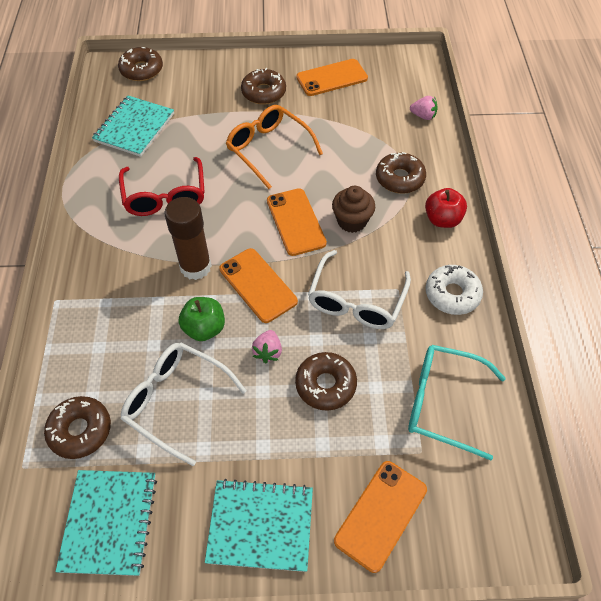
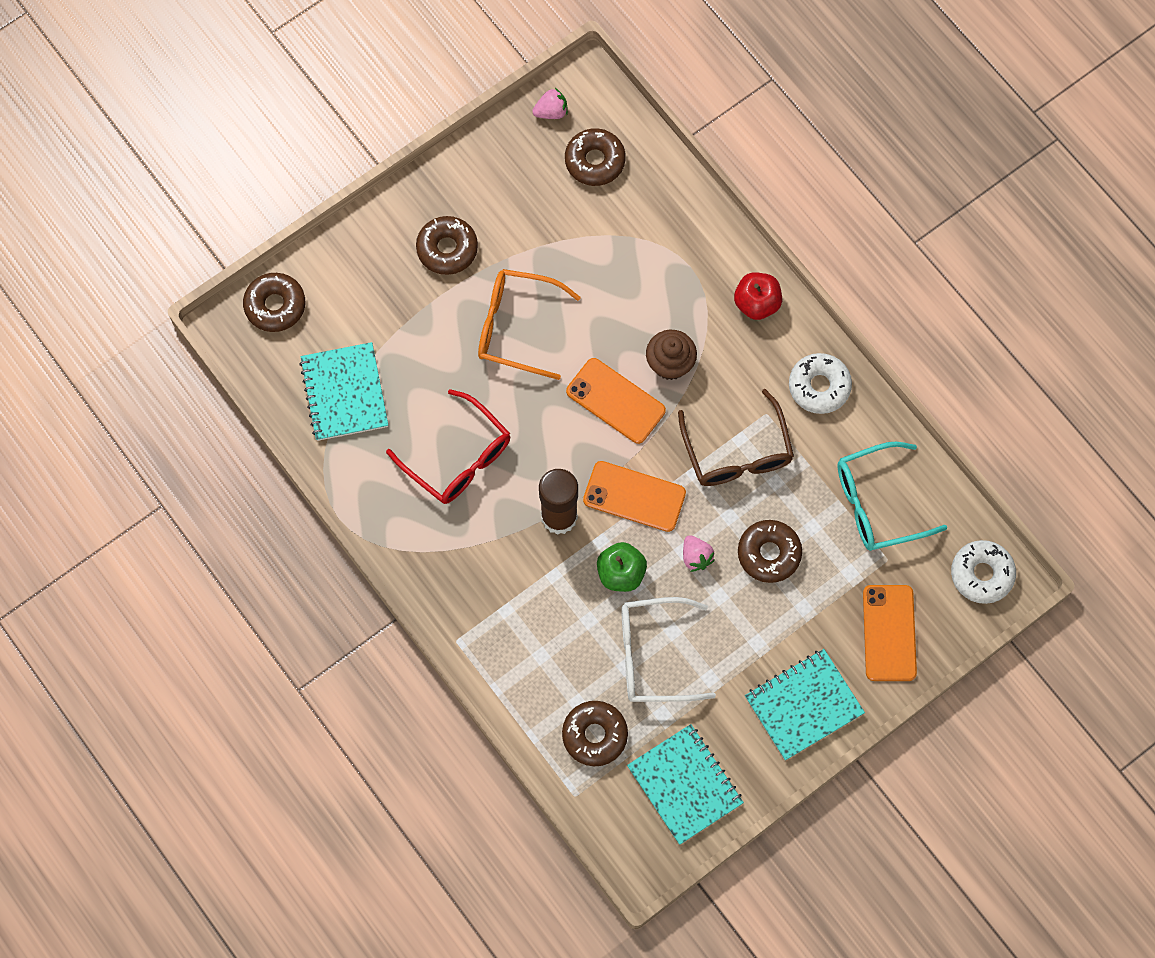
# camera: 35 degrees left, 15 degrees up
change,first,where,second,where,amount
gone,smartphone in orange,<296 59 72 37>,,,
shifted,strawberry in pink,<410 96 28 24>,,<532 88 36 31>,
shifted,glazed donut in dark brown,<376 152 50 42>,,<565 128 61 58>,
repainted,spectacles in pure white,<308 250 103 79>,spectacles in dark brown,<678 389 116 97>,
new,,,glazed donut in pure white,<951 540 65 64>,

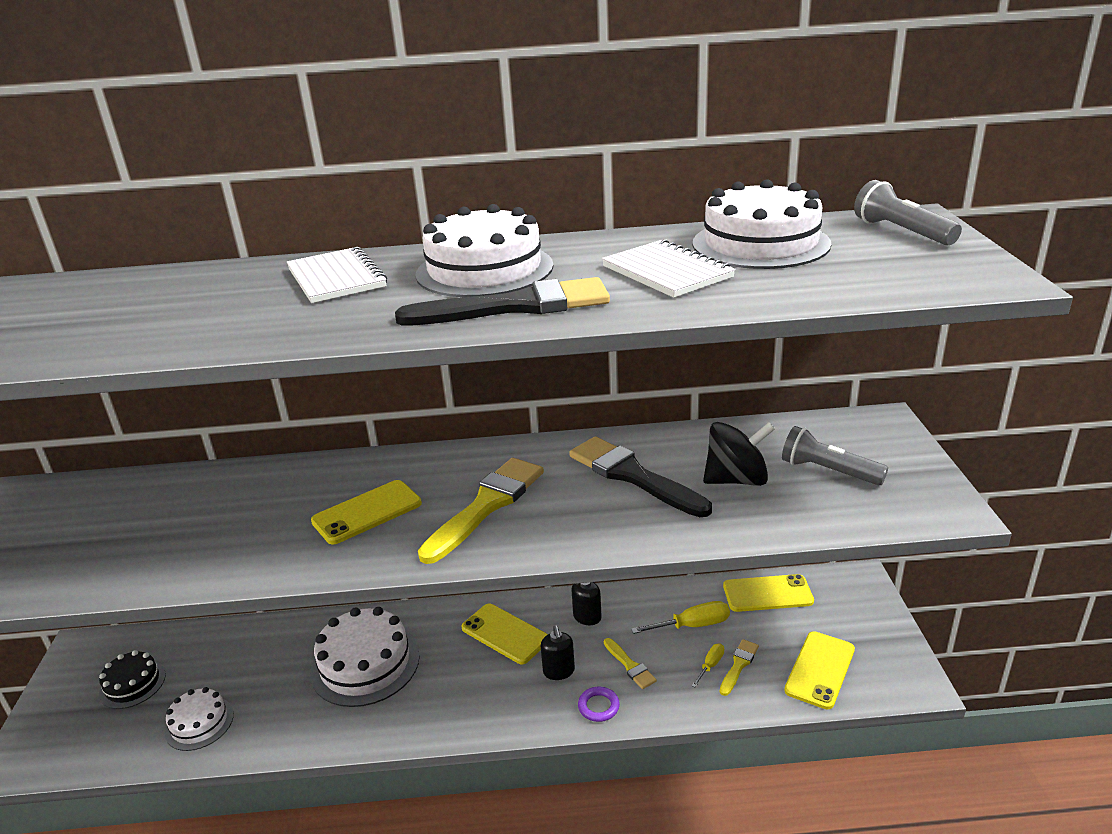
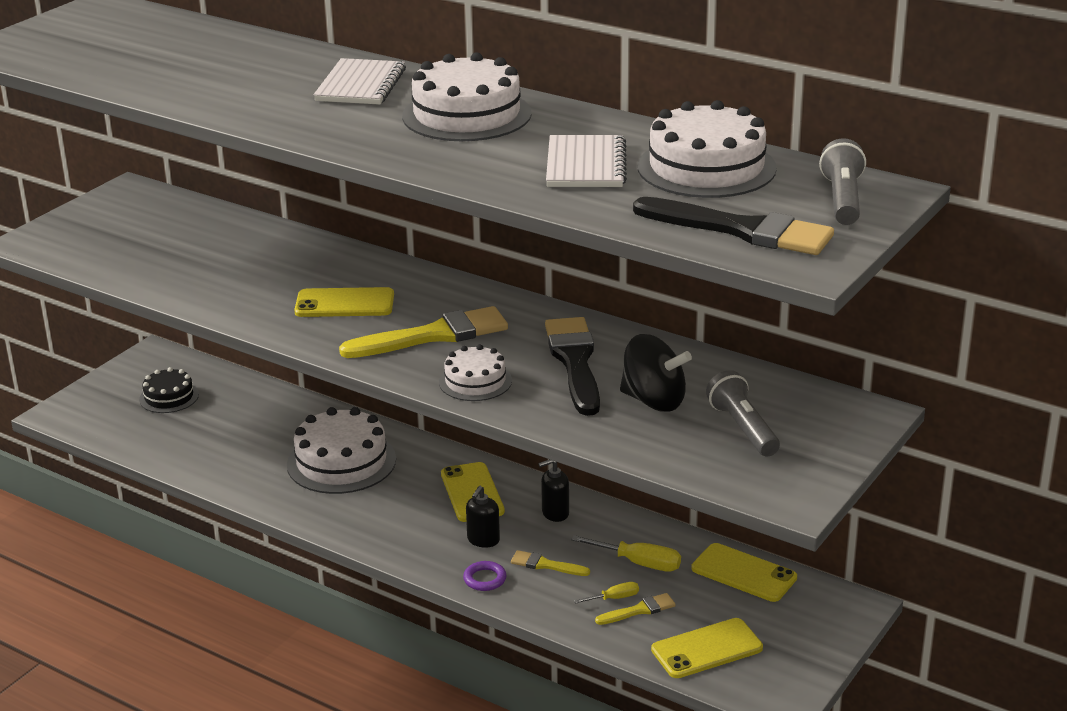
# camera: 35 degrees right, 0 degrees up
change,first,where,second,where,amount
shifted,paint brush in black,<395 277 215 49>,,<633 197 201 58>,
rotated,paint brush in bright yellow,<604 638 53 51>,,<511 550 79 26>,105 degrees clockwise
shifted,cake in pure white,<165 687 69 64>,,<439 345 73 56>,

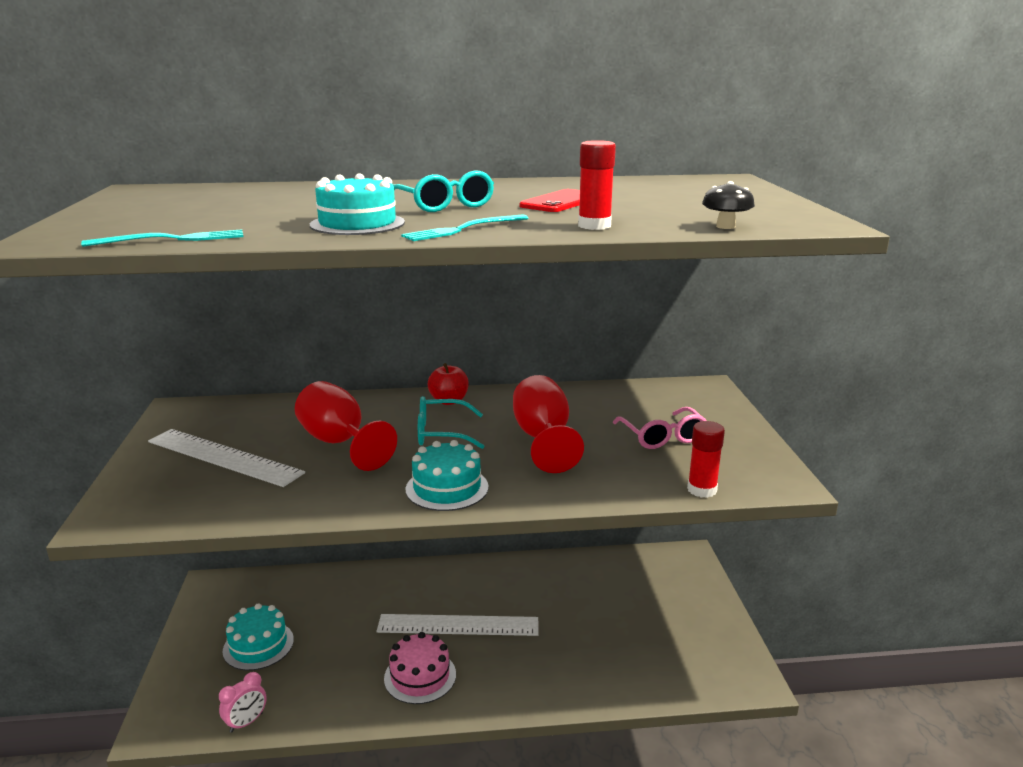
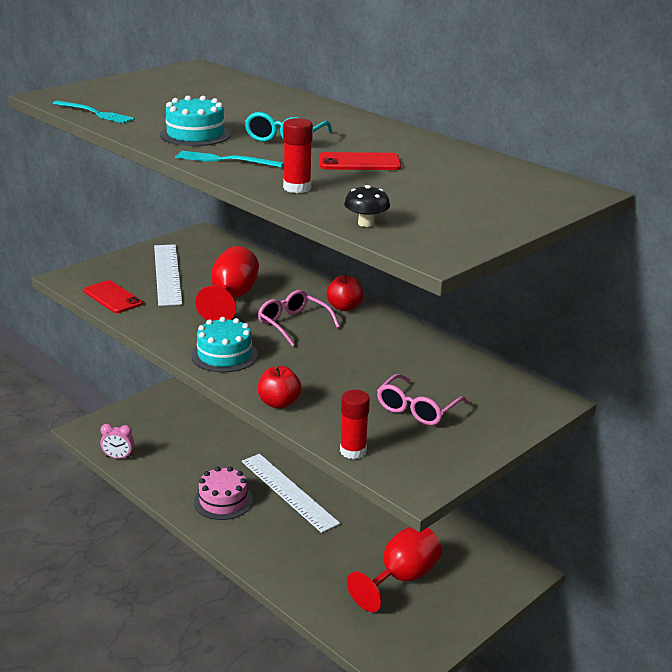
# camera: 50 degrees right, 5 degrees up
change,first,where,second,where,amount
shifted,chalice in red,<513 375 71 98>,,<347 527 95 85>,
repainted,spectacles in aqua,<418 396 66 53>,spectacles in pink,<258 290 82 56>,
gone,cake in aqua,<223 603 71 68>,,,
new,,,smartphone in red,<84 280 59 33>,
new,,,toy apple in red,<258 366 44 43>,

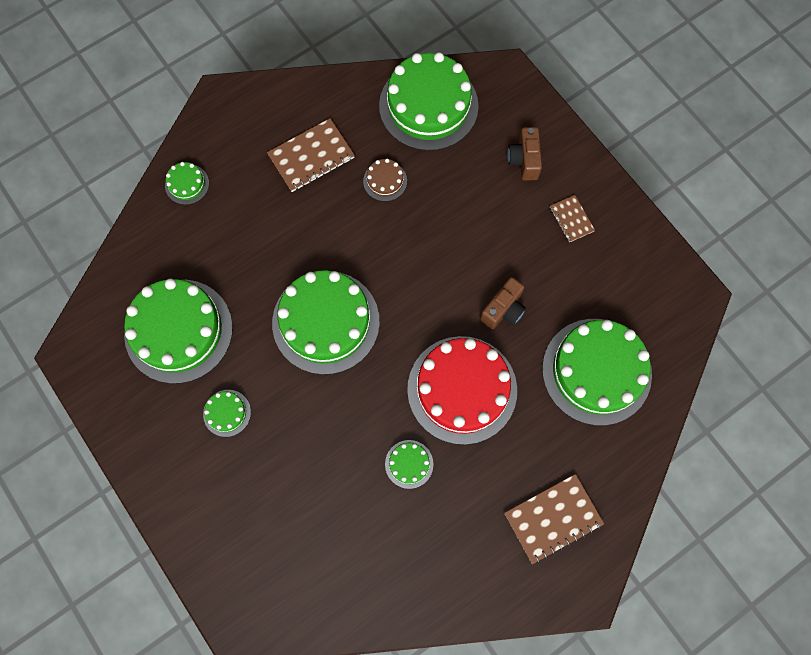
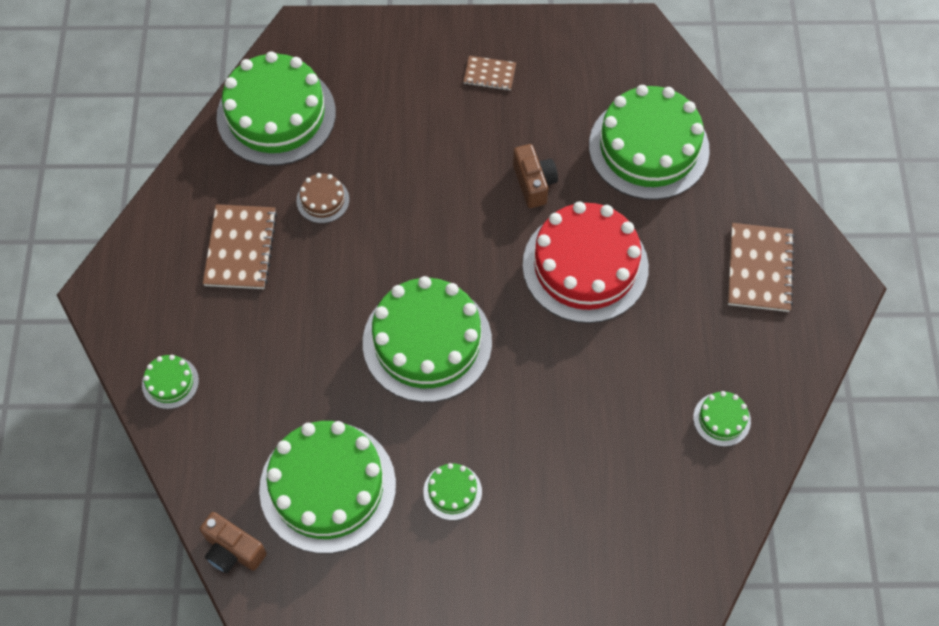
# camera: 55 degrees left, 10 degrees down
change,first,where,second,where,amount
shifted,camera in dark brown,<507 127 35 54>,,<200 512 67 61>,
shifted,cake in emerald,<385 440 48 49>,,<693 391 58 56>,

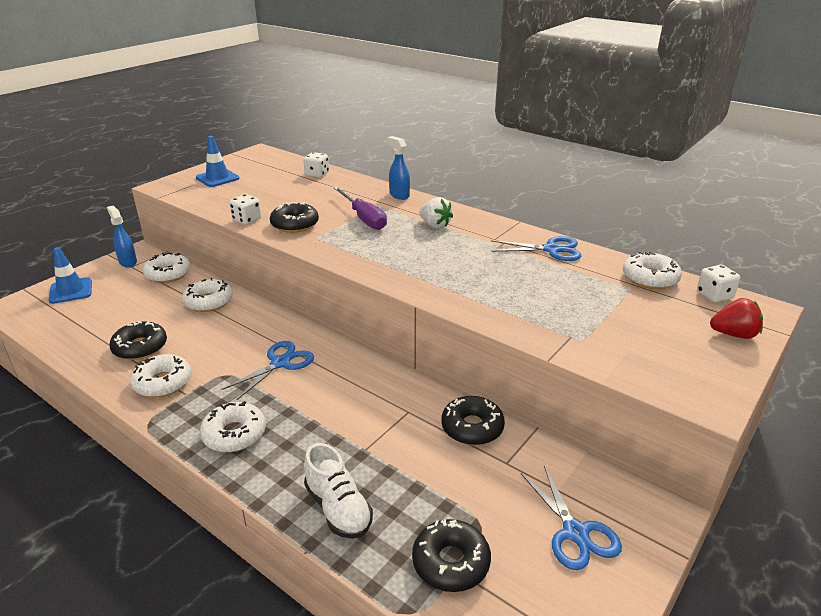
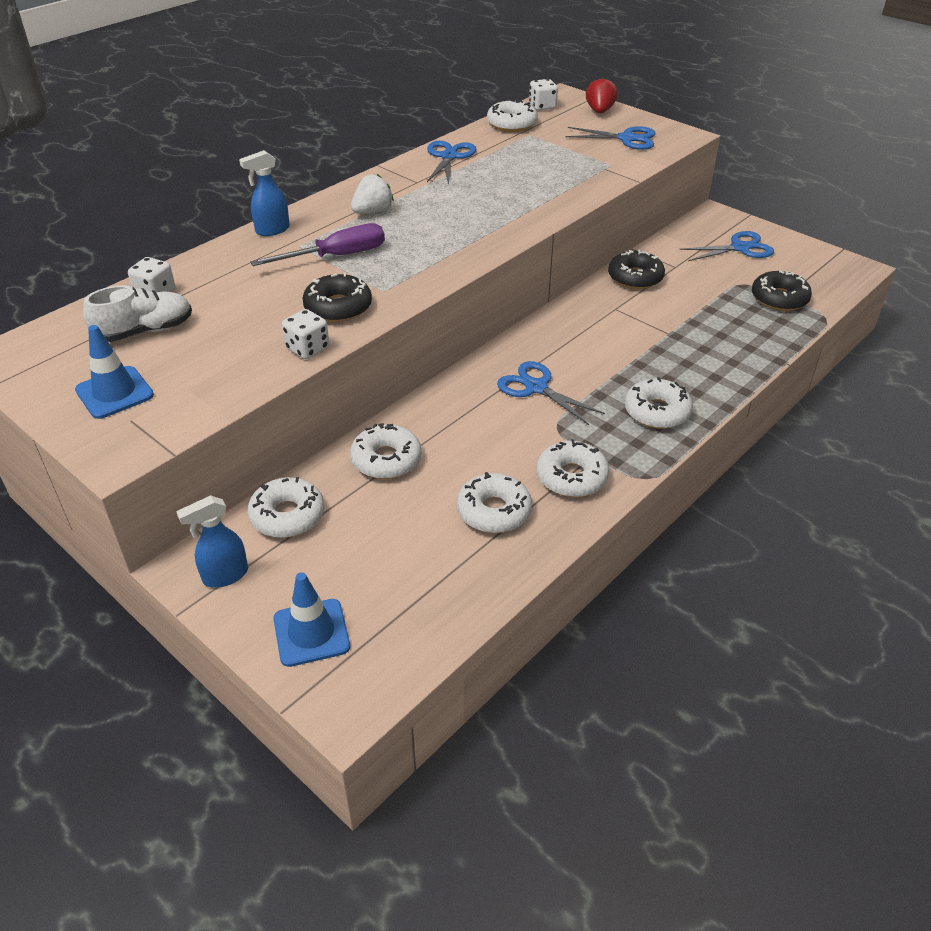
# camera: 85 degrees left, 10 degrees up
change,first,where,second,where,amount
repainted,glazed donut in black,<109 320 58 40>,glazed donut in pure white,<457 472 75 61>,
shifted,lace-up shoe in pure white,<304 443 69 96>,,<83 285 109 57>,
new,,,scissors in royal blue,<565 126 90 24>,

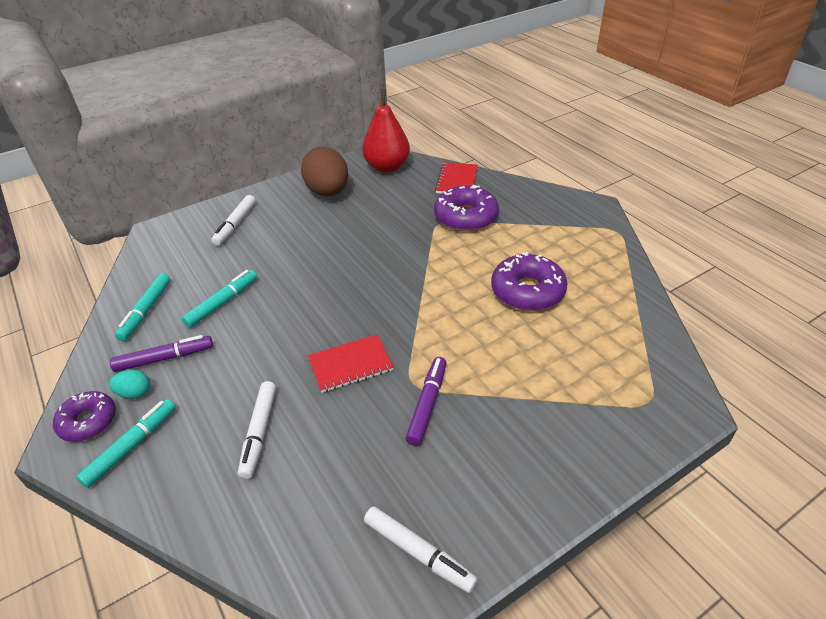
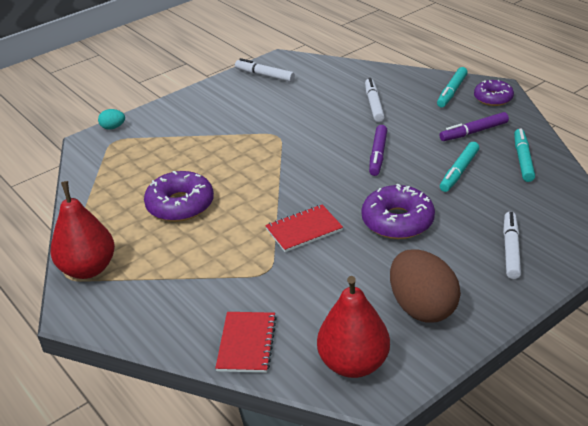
# camera: 175 degrees right, 5 degrees down
change,first,where,second,where,amount
shifted,glazed donut in royal purple,<434 185 65 47>,,<361 184 74 55>,
shifted,notepad in red,<308 334 86 59>,,<265 205 78 47>,
shifted,felt pen in royal purple,<406 357 40 89>,,<369 125 18 51>,
shifted,egg in aqua,<109 370 41 29>,,<98 109 27 21>,
new,,,pear in red,<51 181 64 98>,

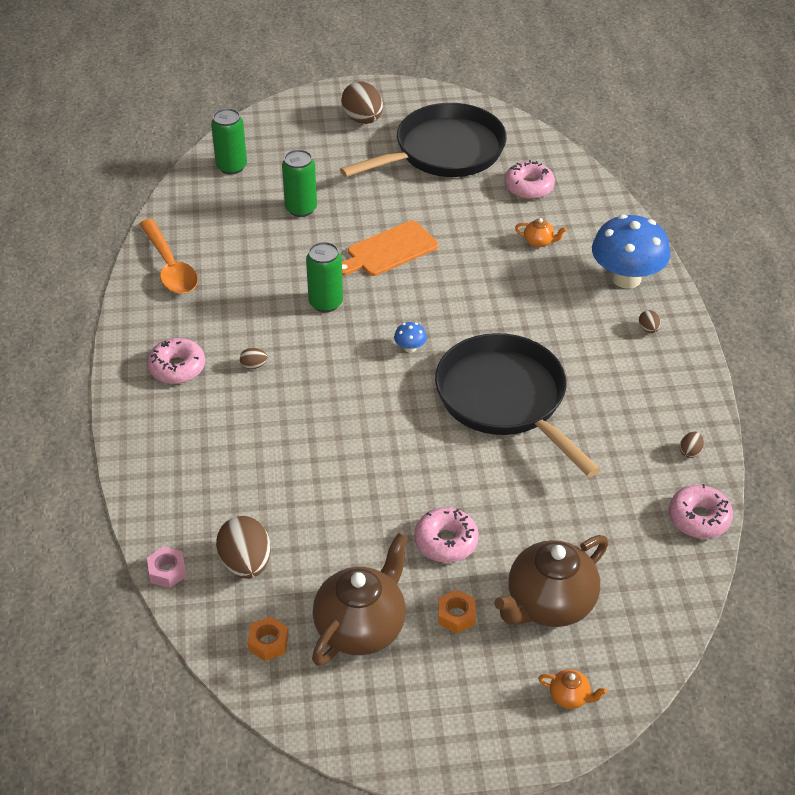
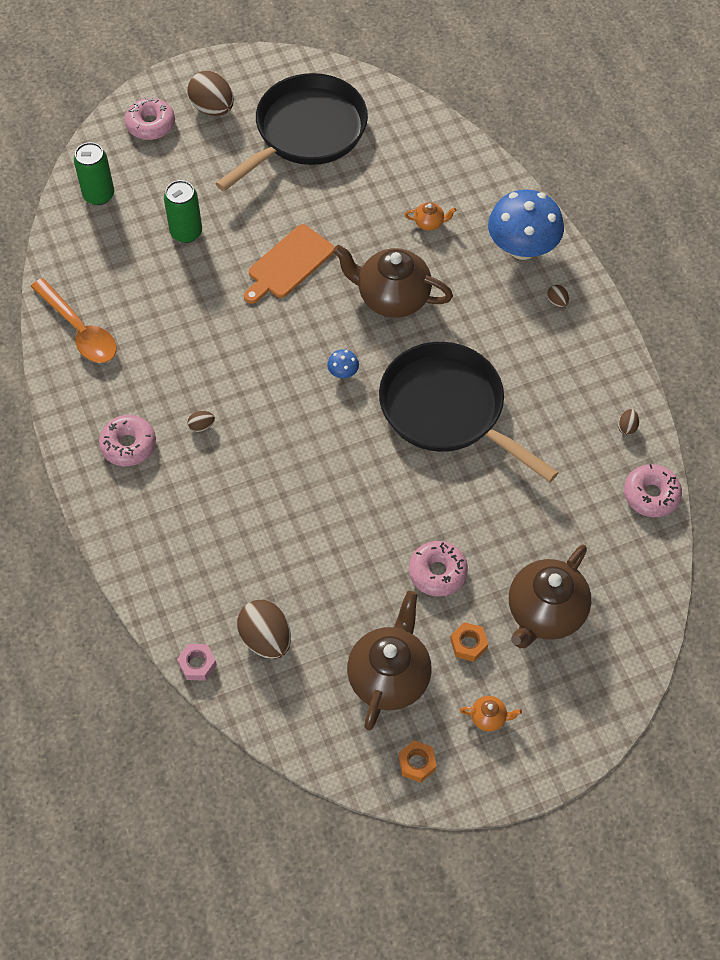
# camera: 15 degrees left, 15 degrees up
change,first,where,second,where,amount
shifted,glazed donut in pink,<504 160 51 39>,,<125 97 50 43>,
gone,tin in emerald,<306 242 37 70>,,,
shifted,hex nut in orange,<247 617 42 44>,,<399 740 38 43>,
shifted,china teapot in orange,<538 670 69 39>,,<460 696 62 35>,
new,,,china teapot in dark brown,<333 245 120 73>,

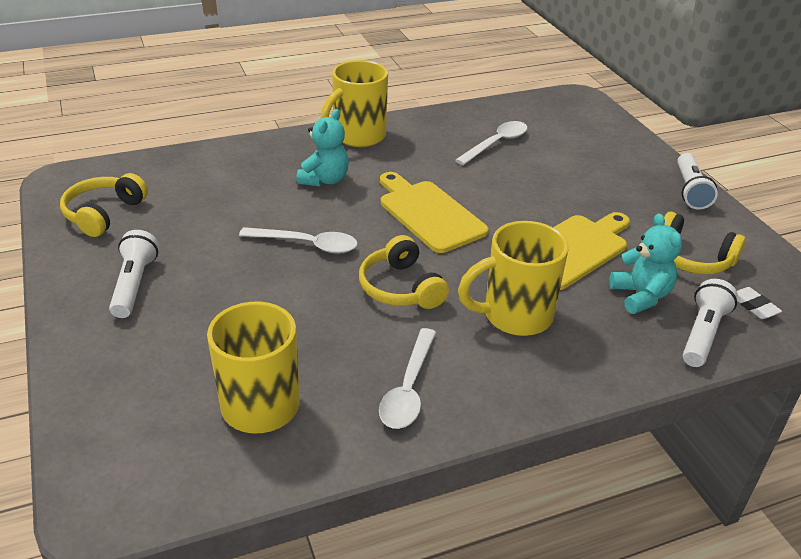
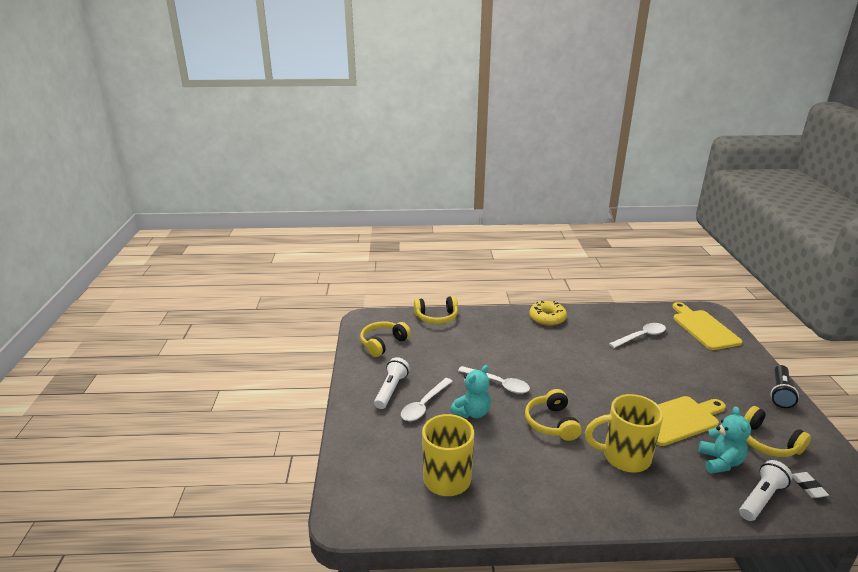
# camera: 20 degrees right, 10 degrees down
change,first,where,second,where,amount
swapped,tea mug in bright yellow,<320 60 68 87>,glazed donut in bright yellow,<529 301 38 25>,
shifted,teddy in aqua,<296 109 53 78>,,<450 365 41 53>,
repainted,torch in pure white,<677 153 41 57>,torch in black,<770 365 29 43>,
shifted,chopping board in bright yellow,<380 172 109 81>,,<672 302 70 48>,
shifted,spoon in pure white,<379 328 58 101>,,<401 378 52 43>,
new,,,over-ear headphones in bright yellow,<414 296 44 28>,

